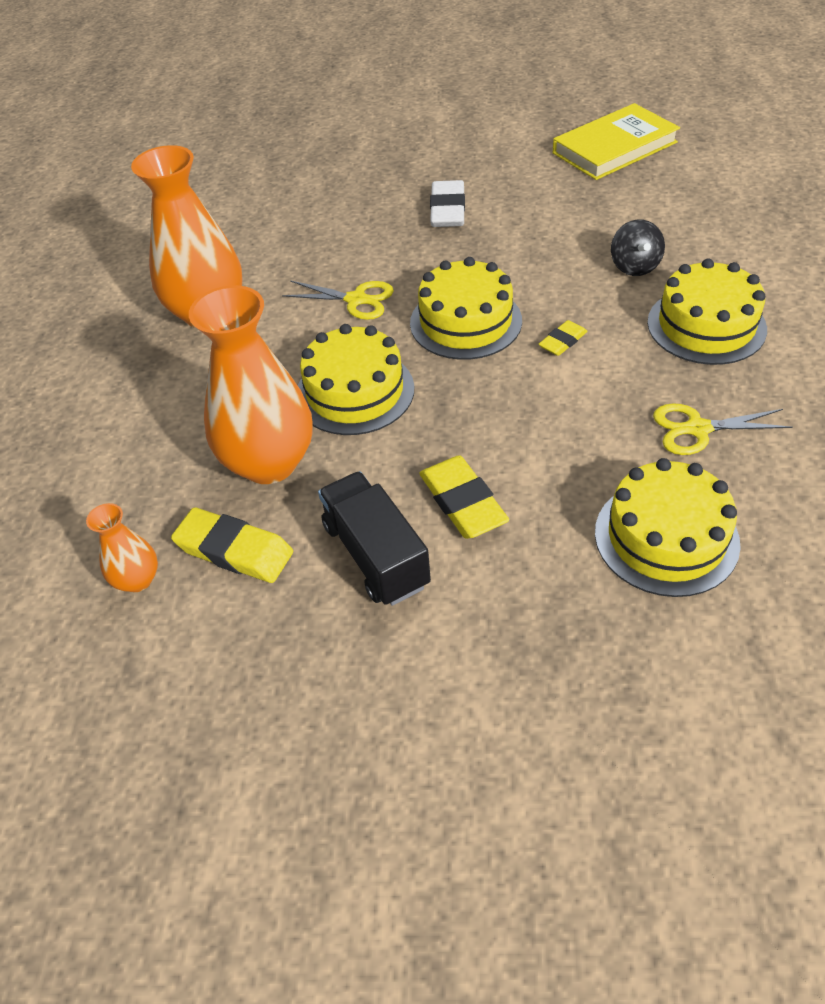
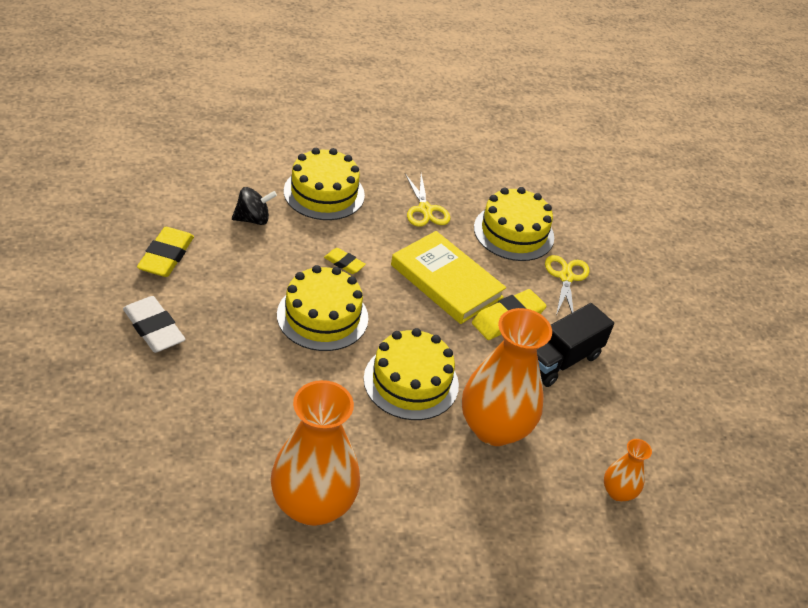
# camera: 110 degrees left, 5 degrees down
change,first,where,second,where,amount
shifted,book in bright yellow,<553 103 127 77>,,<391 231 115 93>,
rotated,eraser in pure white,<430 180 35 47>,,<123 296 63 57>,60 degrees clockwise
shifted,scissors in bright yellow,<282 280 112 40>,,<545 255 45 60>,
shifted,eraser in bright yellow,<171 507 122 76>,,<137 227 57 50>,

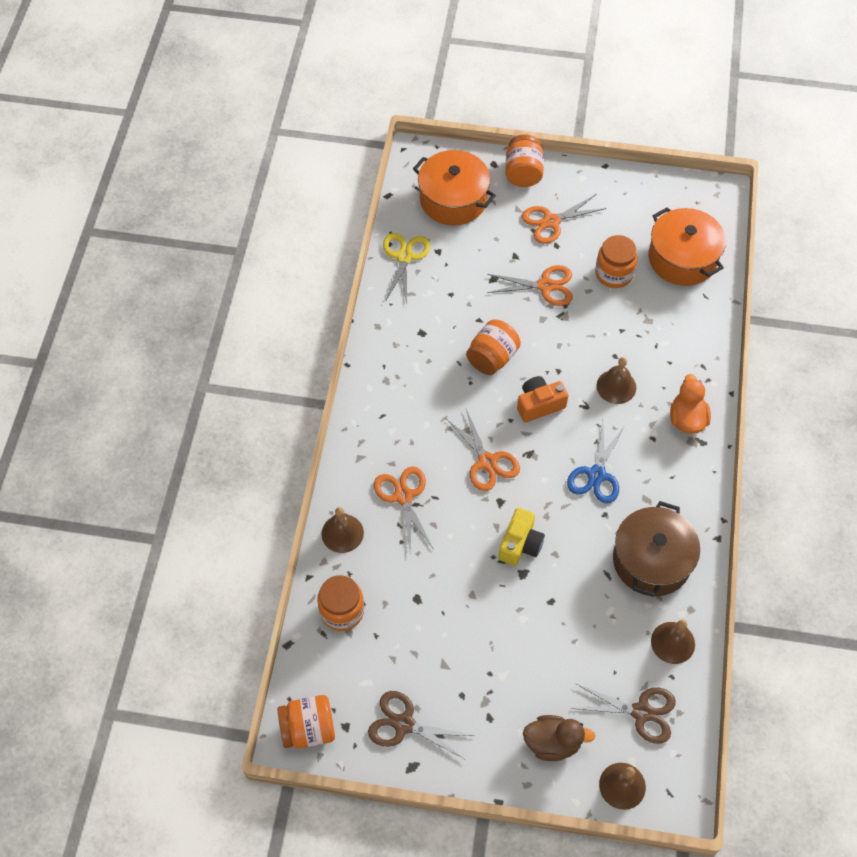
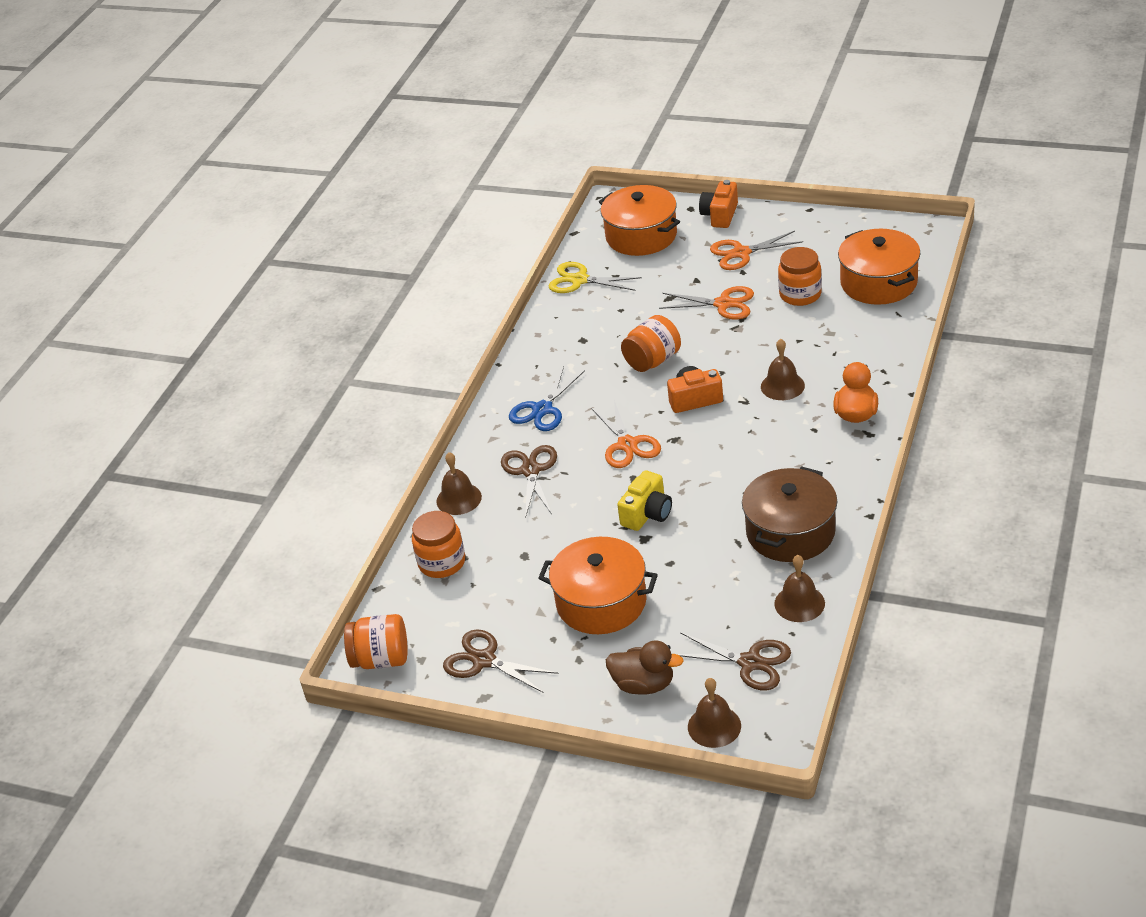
# camera: 15 degrees right, 20 degrees down
change,first,where,second,where,amount
swapped,preserve jar in orange,<505 135 39 52>,camera in orange,<699 180 39 48>,
rotated,scissors in bright yellow,<383 233 47 71>,,<549 262 93 31>,90 degrees counterclockwise
shifted,scissors in royal blue,<567 422 57 82>,,<509 366 76 65>,
repainted,scissors in orange,<374 466 60 87>,scissors in dark brown,<501 445 56 73>,
new,,,pot in orange,<538 537 120 97>,

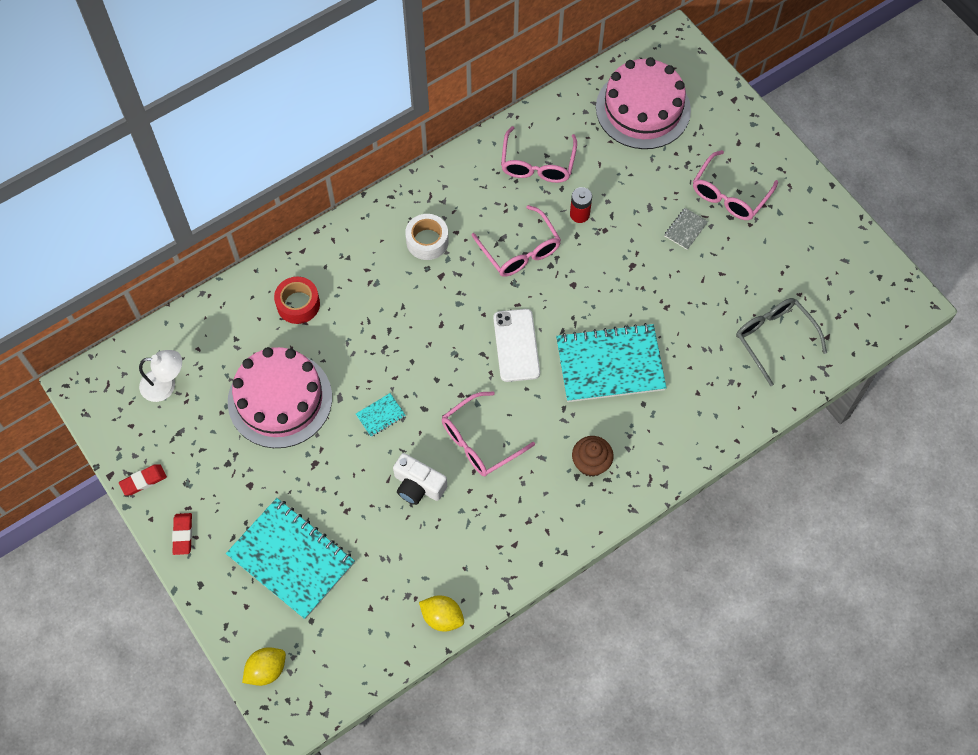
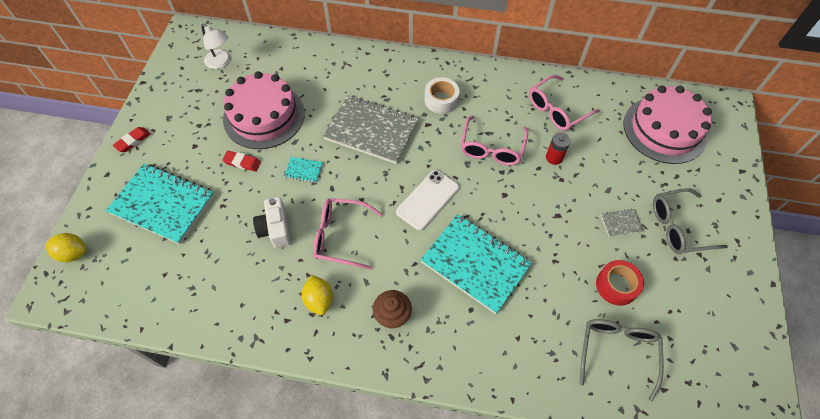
# camera: 45 degrees right, 5 degrees down
change,first,where,second,where,amount
repainted,spectacles in pink,<693 150 85 70>,spectacles in gray,<653 188 75 66>,
shifted,tape in red,<274 277 46 47>,,<596 260 48 46>,
shifted,eraser in red,<119 464 48 31>,,<222 151 39 21>,
rotated,notepad in aqua,<226 498 129 121>,,<106 164 109 80>,60 degrees counterclockwise
shifted,toy lemon in bright yellow,<419 595 45 36>,,<302 275 31 40>,
new,,,notepad in gray,<323 95 96 69>,

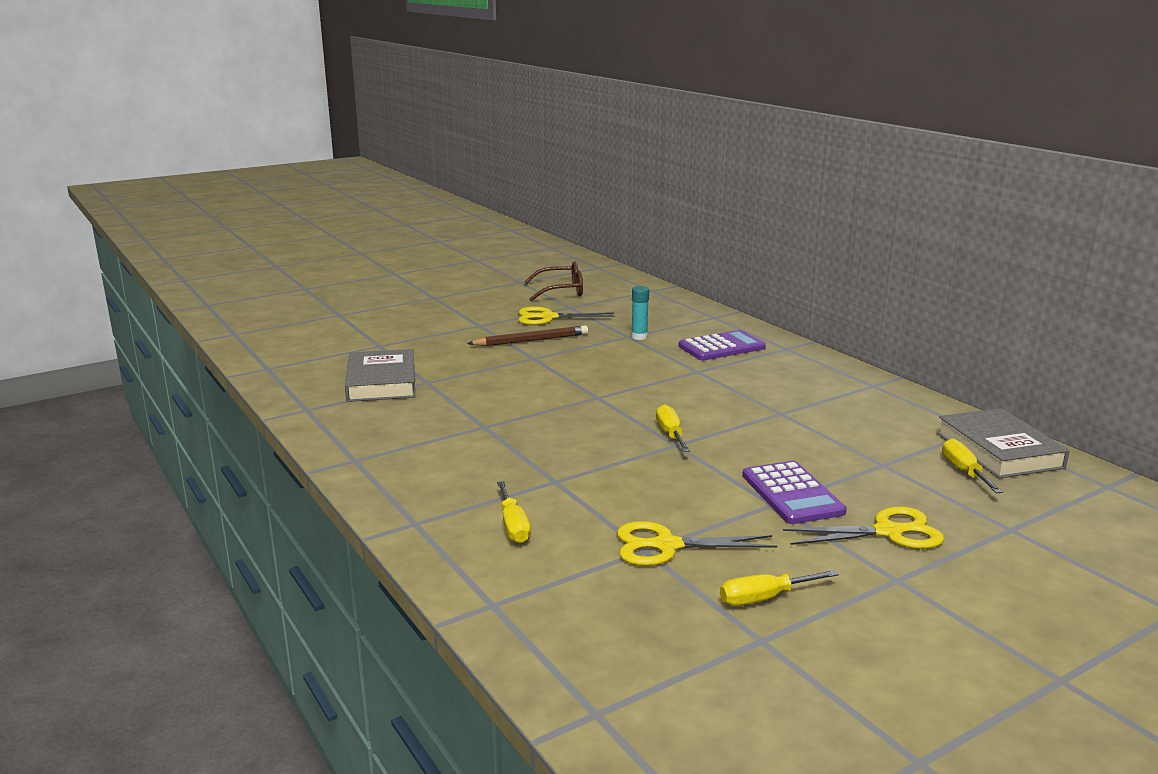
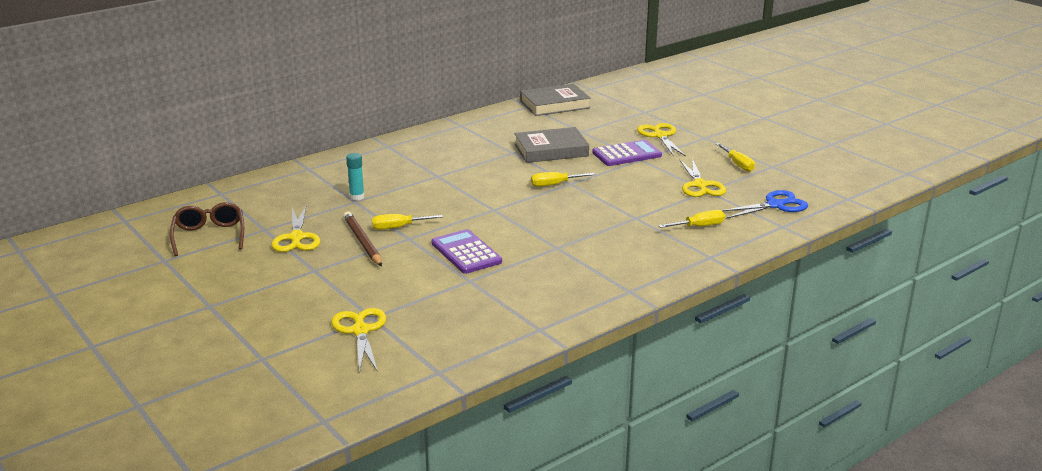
# camera: 95 degrees left, 5 degrees up
change,first,where,second,where,amount
shifted,calculator in royal purple,<678 330 88 30>,,<431 229 71 45>,
shifted,book in gray,<345 349 70 53>,,<514 127 75 36>,
shifted,flat screwdriver in bright yellow,<942 438 61 55>,,<372 214 71 16>,
new,,,scissors in royal blue,<721 190 87 29>,
new,,,scissors in bright yellow,<331 308 55 64>,

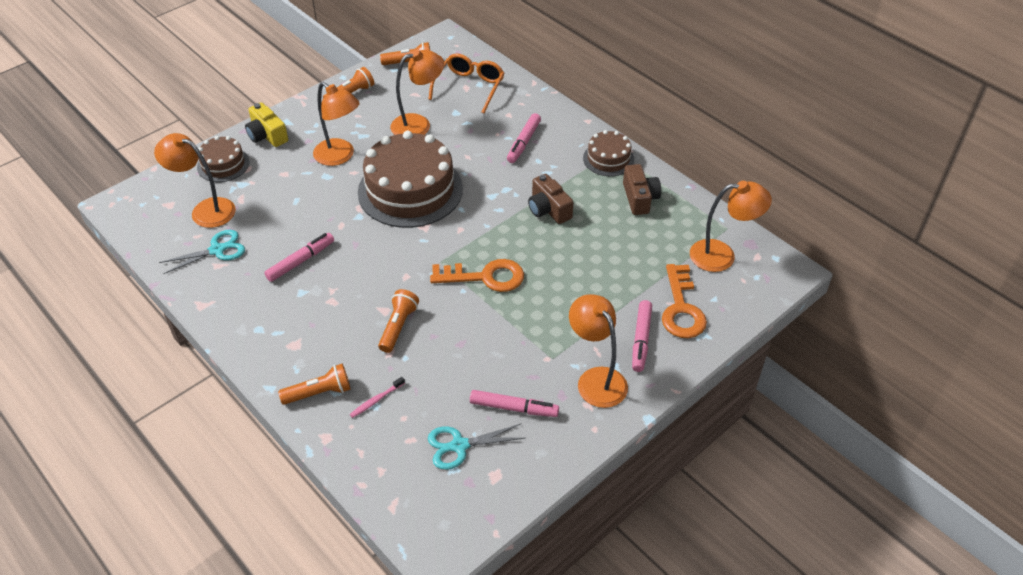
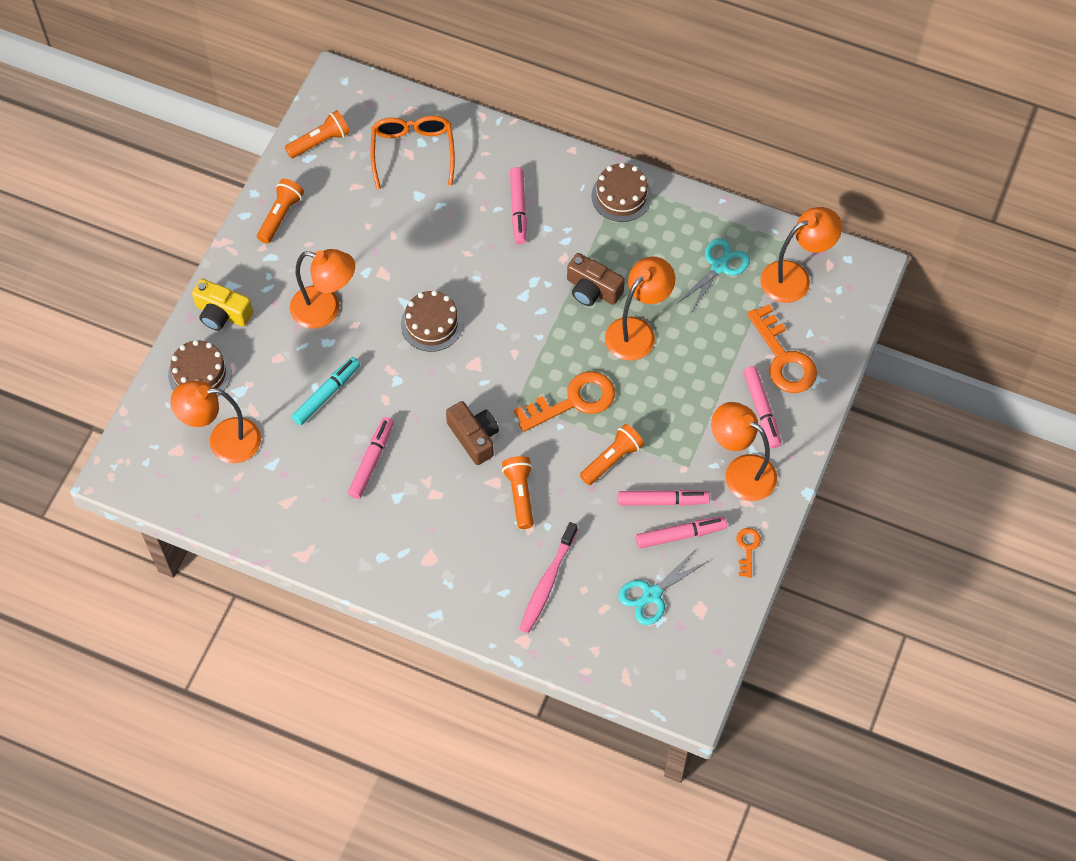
# camera: 25 degrees left, 15 degrees up
change,first,where,second,where,amount
shifted,reading lamp in orange,<390 49 54 86>,,<605 256 70 105>,
scaled,cake in dark brown,<358 131 105 97>,,<401 290 62 62>,x0.50
shifted,camera in dark brown,<623 164 38 51>,,<446 401 53 64>,
shifted,scissors in aqua,<159 230 86 44>,,<678 238 72 75>,
shifted,torch in orange,<278 364 73 41>,,<580 424 64 61>,
scaled,tooth brush in pink,<350 377 55 41>,,<519 522 59 111>,x1.80
new,,,felt pen in aqua,<292 357 68 68>,
new,,,felt pen in pink,<618 489 92 17>,
new,,,latchkey in orange,<736 528 25 50>,

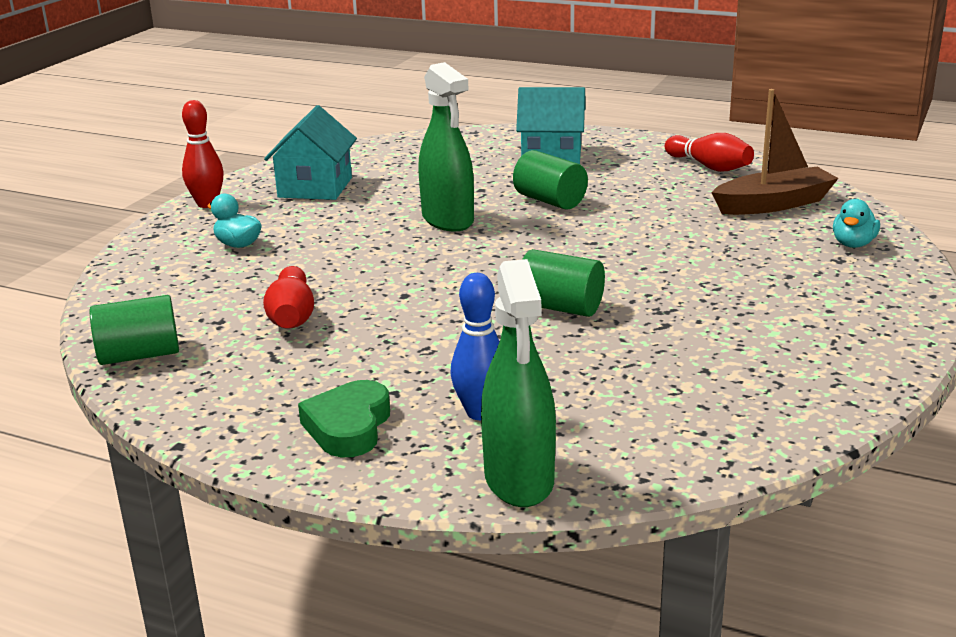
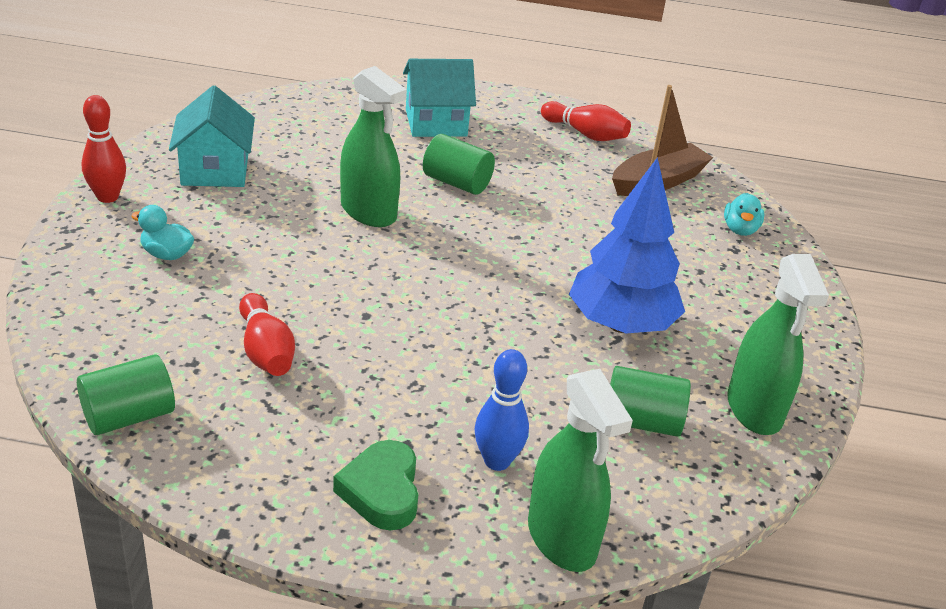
# camera: 20 degrees left, 10 degrees up
change,first,where,second,where,amount
shifted,cylinder in emerald,<522 249 83 68>,,<610 366 81 71>,
new,,,fir tree in royal blue,<569 157 116 176>,
new,,,spray cleaner in emerald,<727 254 102 181>,

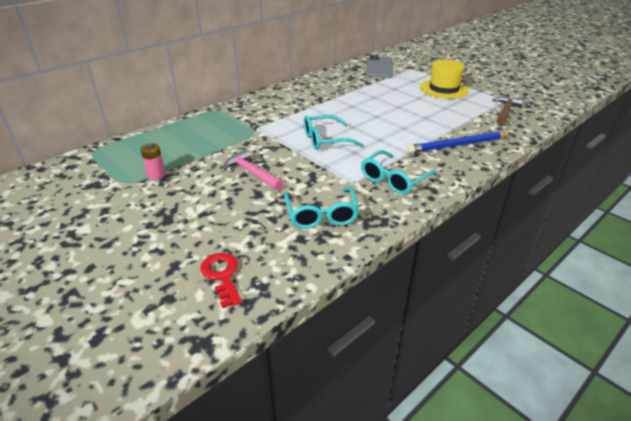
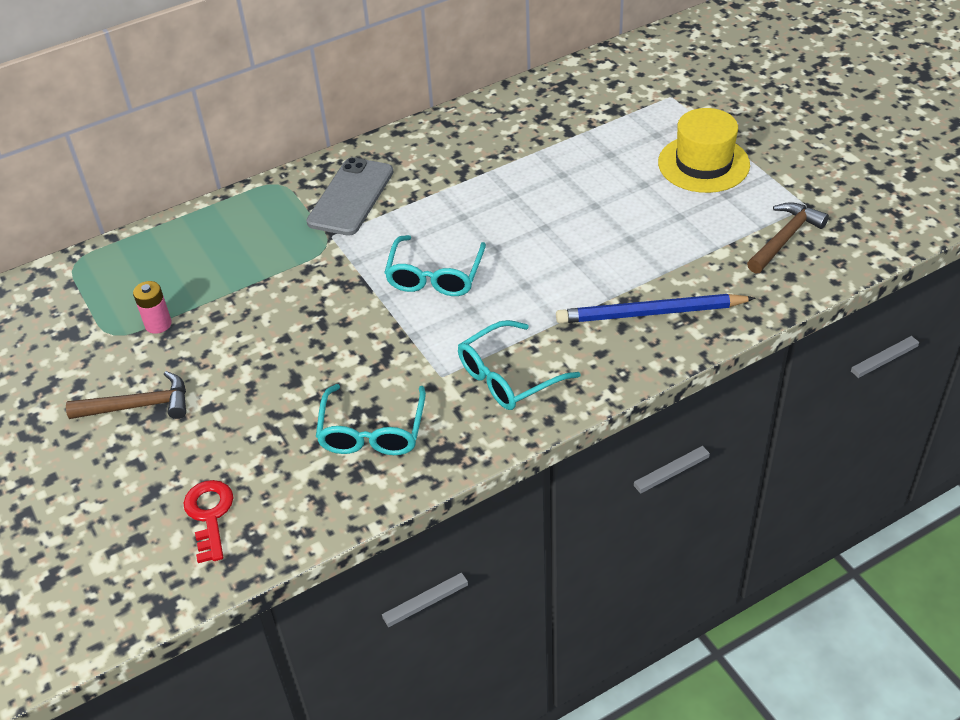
# camera: 15 degrees right, 10 degrees up
change,first,where,second,where,amount
shifted,smartphone in gray,<366 56 27 22>,,<306 157 87 79>,
rotated,spectacles in aqua,<304 115 60 35>,,<384 235 102 61>,75 degrees counterclockwise
gone,claw hammer in pink,<224 149 60 41>,,,
new,,,claw hammer in dark brown,<66 371 120 48>,

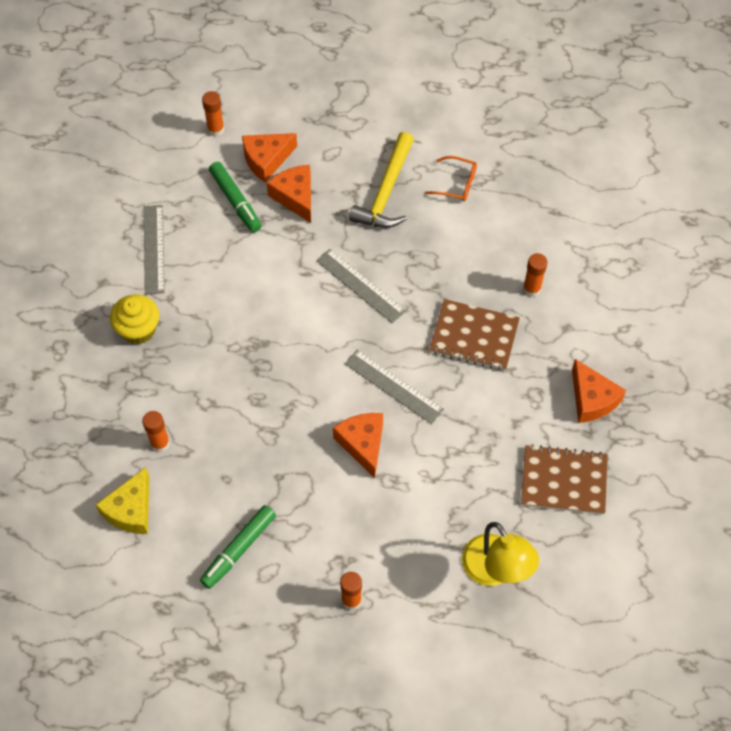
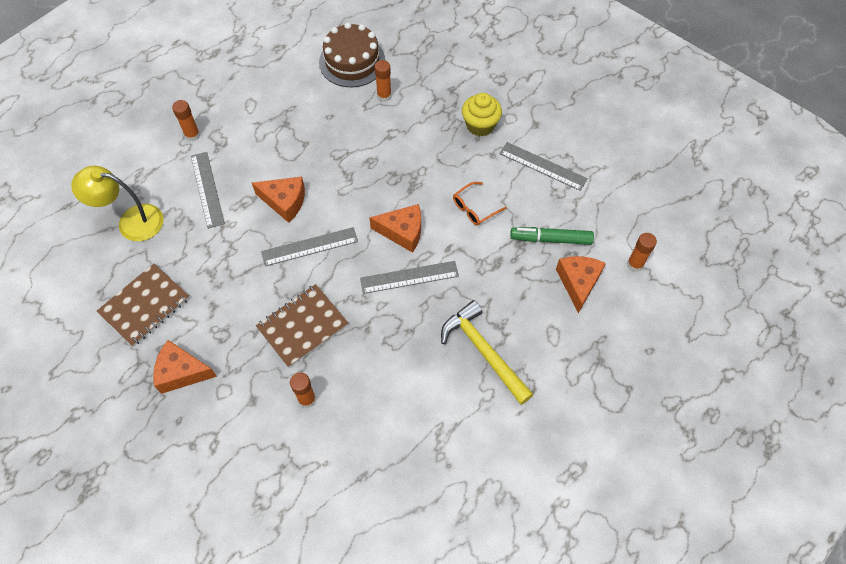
# camera: 125 degrees right, 0 degrees up
change,first,where,second,where,amount
shifted,spectacles in orange,<425 156 52 45>,,<453 182 54 44>,
shifted,cheese in orange,<267 165 44 58>,,<369 204 52 49>,
swapped,cheese in bright yellow,<96 467 53 67>,cake in dark brown,<319 22 66 65>,
gone,felt pen in emerald,<200 505 76 84>,,,
new,,,ruler in gray,<191 152 34 77>,

